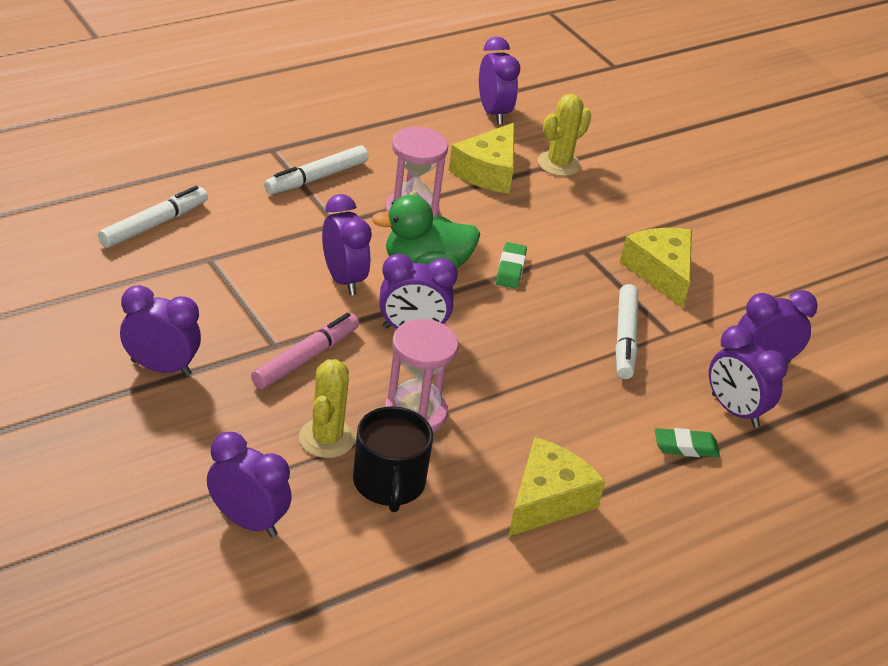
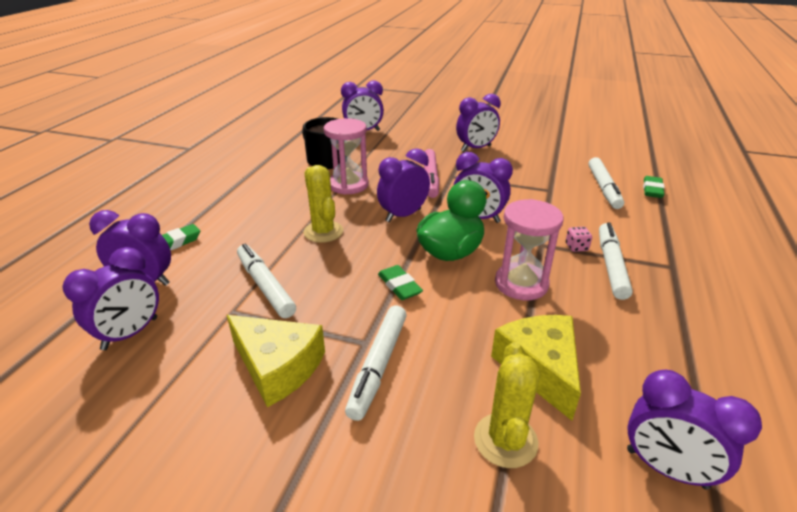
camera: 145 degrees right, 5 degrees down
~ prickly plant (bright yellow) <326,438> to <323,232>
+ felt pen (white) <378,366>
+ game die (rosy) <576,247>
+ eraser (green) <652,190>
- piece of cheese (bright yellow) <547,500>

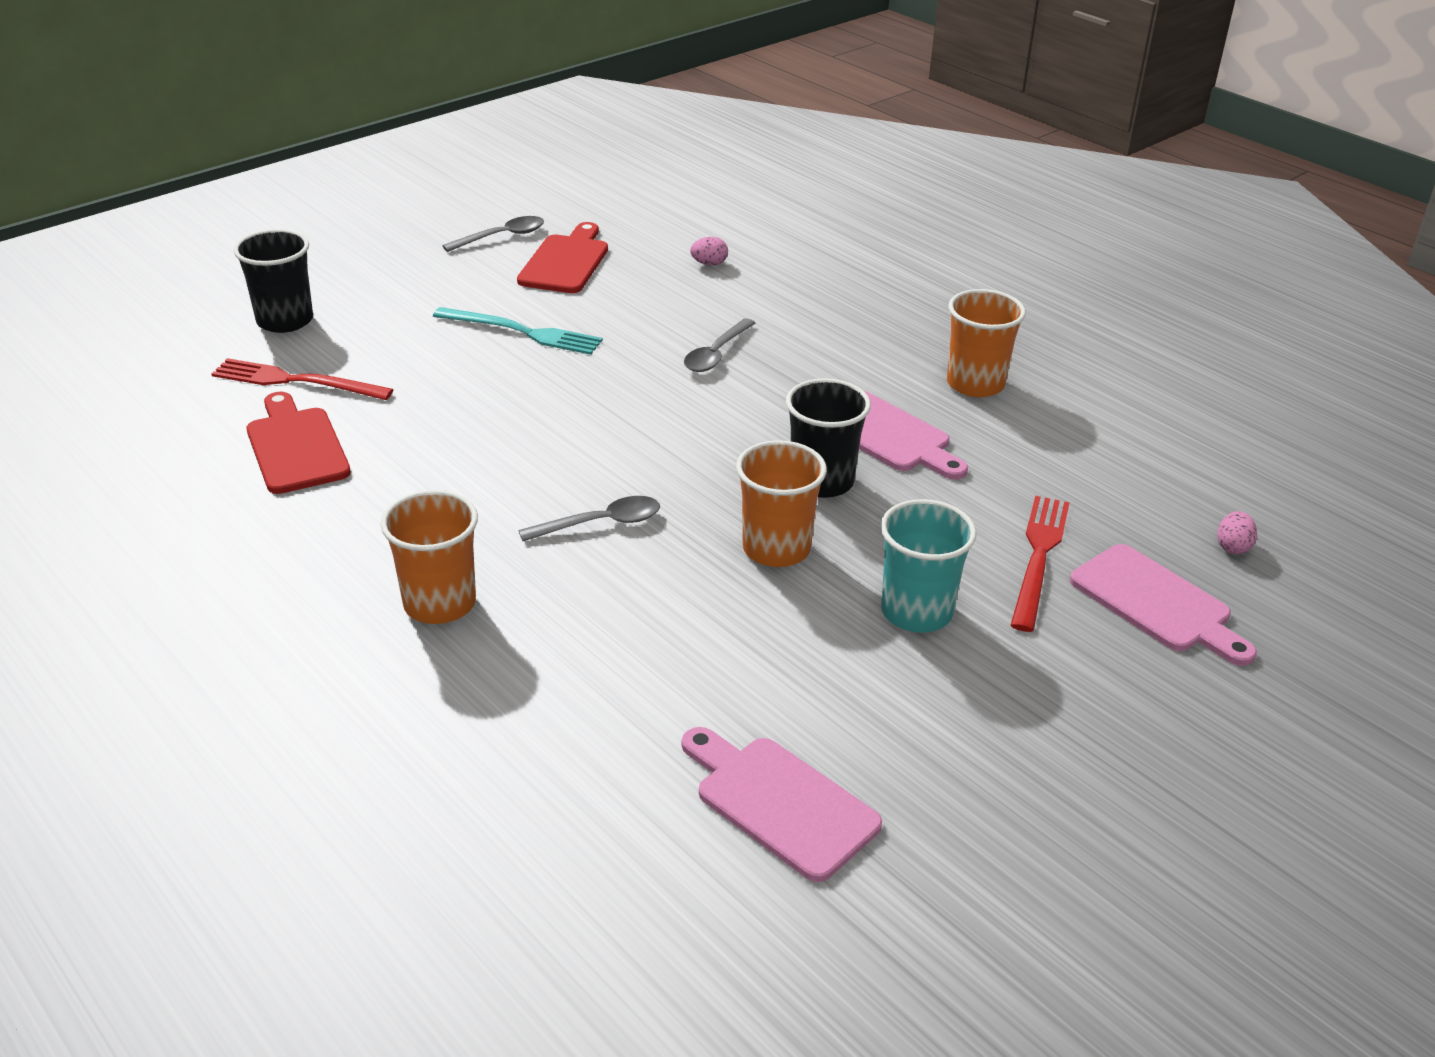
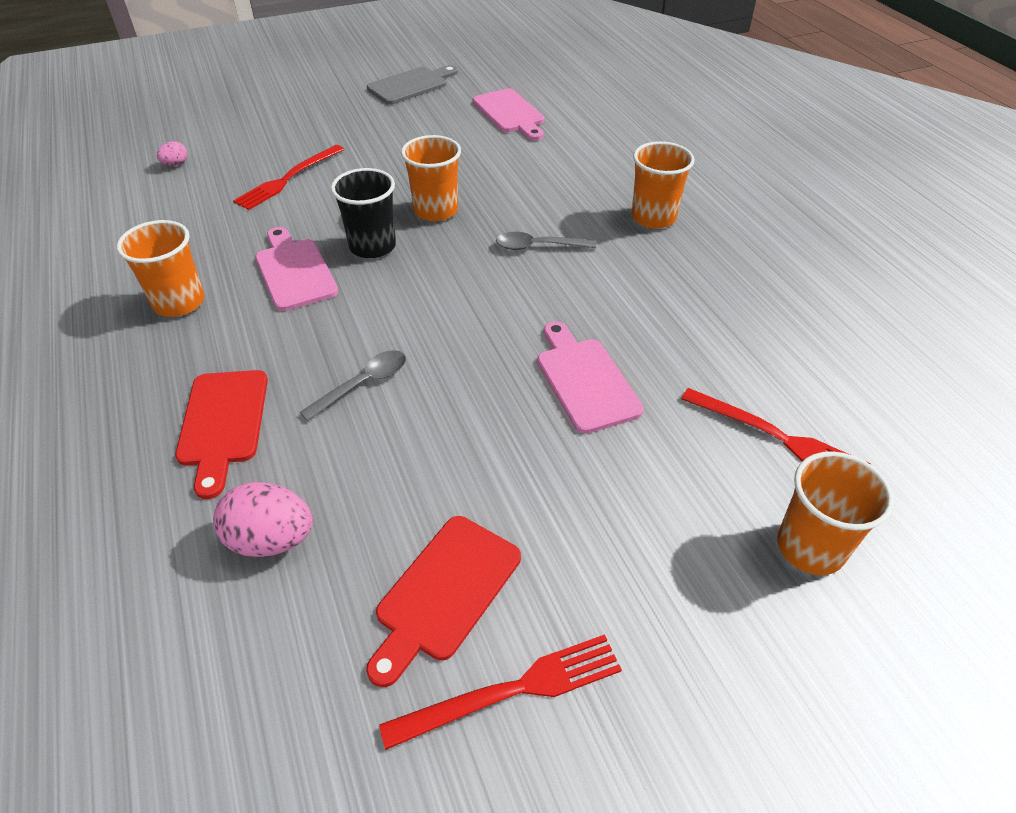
camera: 160 degrees left, 10 degrees up
~ bread board (red) <296,447> to <223,423>
~ egg shape (rosy) <709,264> = <271,539> x1.94
+ bread board (grey) <411,85>
~ teaspoon (grey) <502,237> to dinner fork (red) <512,690>
~ bread board (rosy) <1156,603> to <584,380>
~ beaker (black) <285,321> to beaker (orange-coloured) <810,547>
- dinner fork (teal) <523,332>
- beaker (teal) <916,612>

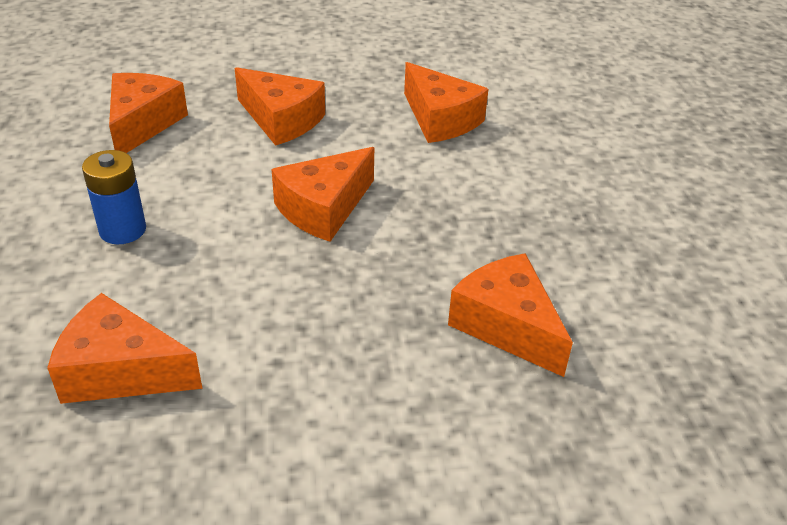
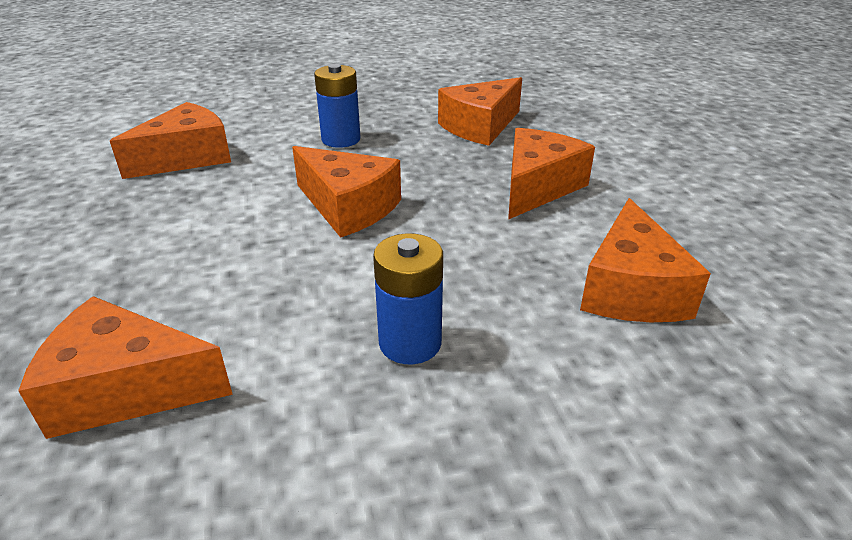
camera: 95 degrees left, 5 degrees down
+ battery (cobalt) <341,139>
~ piece of cheese (orange-coloured) <281,120> to <538,187>

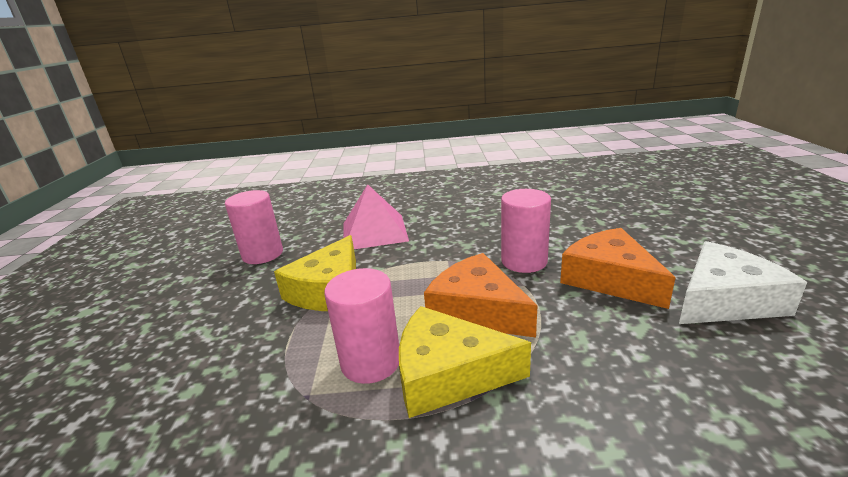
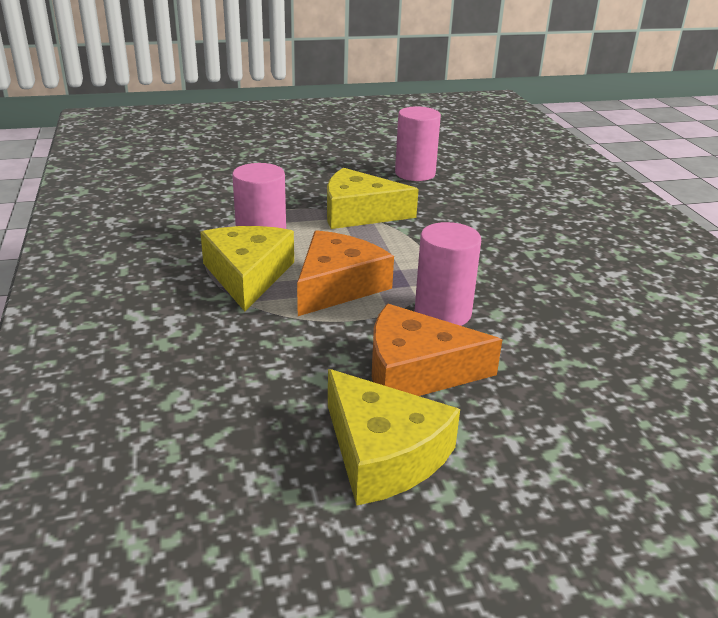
camera: 75 degrees right, 5 degrees up
~ piece of cheese (white) <725,300> to piece of cheese (bright yellow) <383,454>
~ piece of cheese (orange-coloured) <610,279> = <416,371> 135 degrees counterclockwise
- solid pyramid (rosy) <374,231>

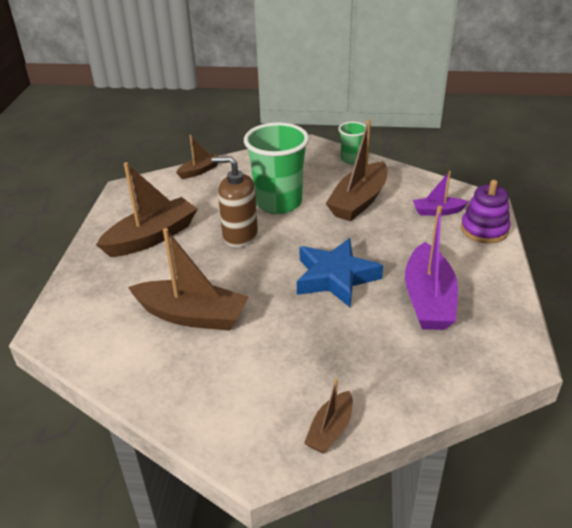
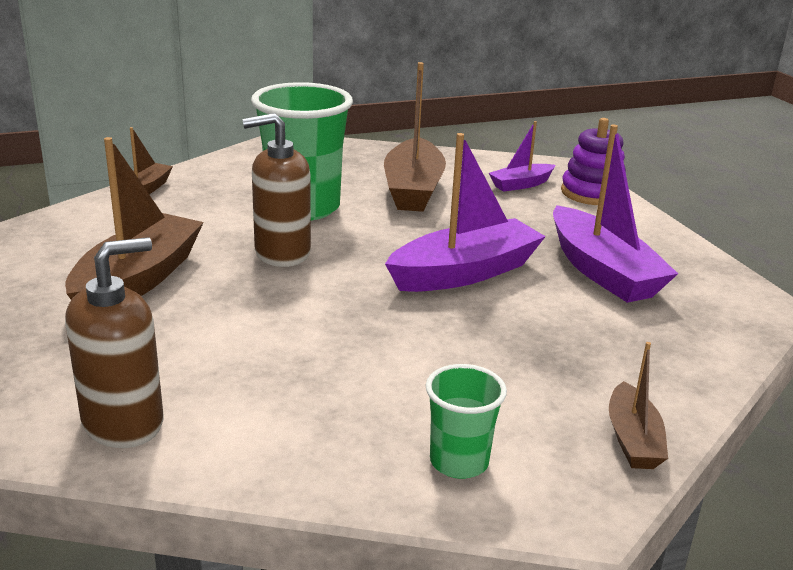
camera: 30 degrees left, 10 degrees down
+ soap pump (russet) <123,423>
~ five-pointed star (cobalt) <335,277> to sailboat (purple) <464,273>
~ beaker (green) <351,159> to <459,462>
- sailboat (russet) <192,315>

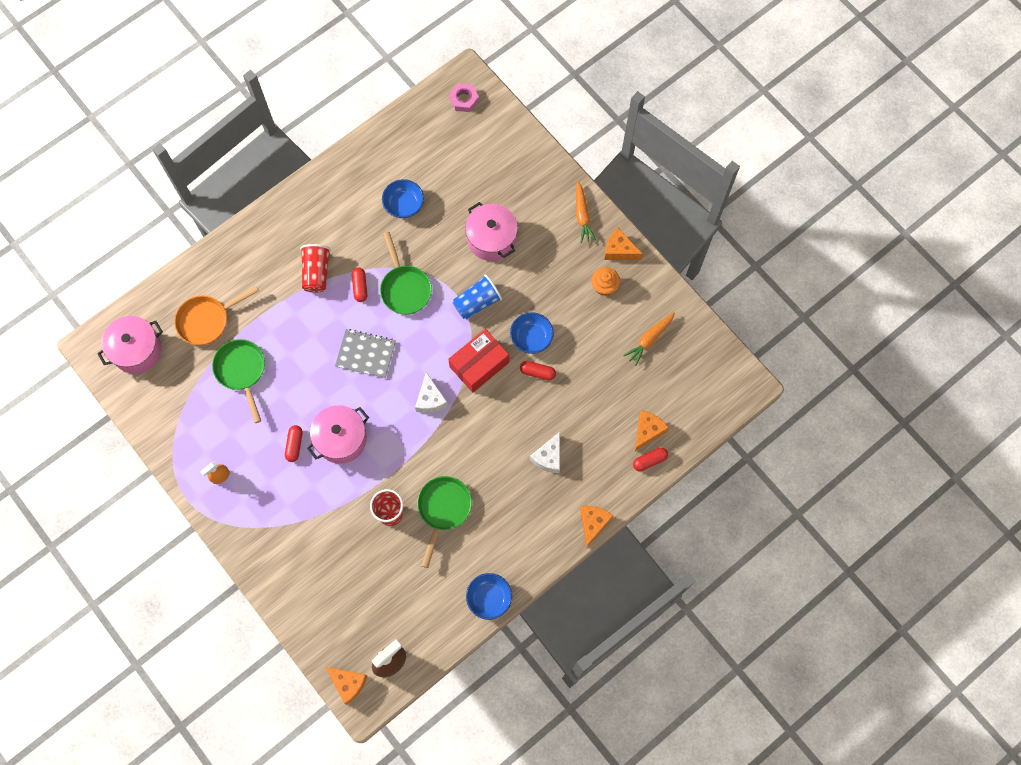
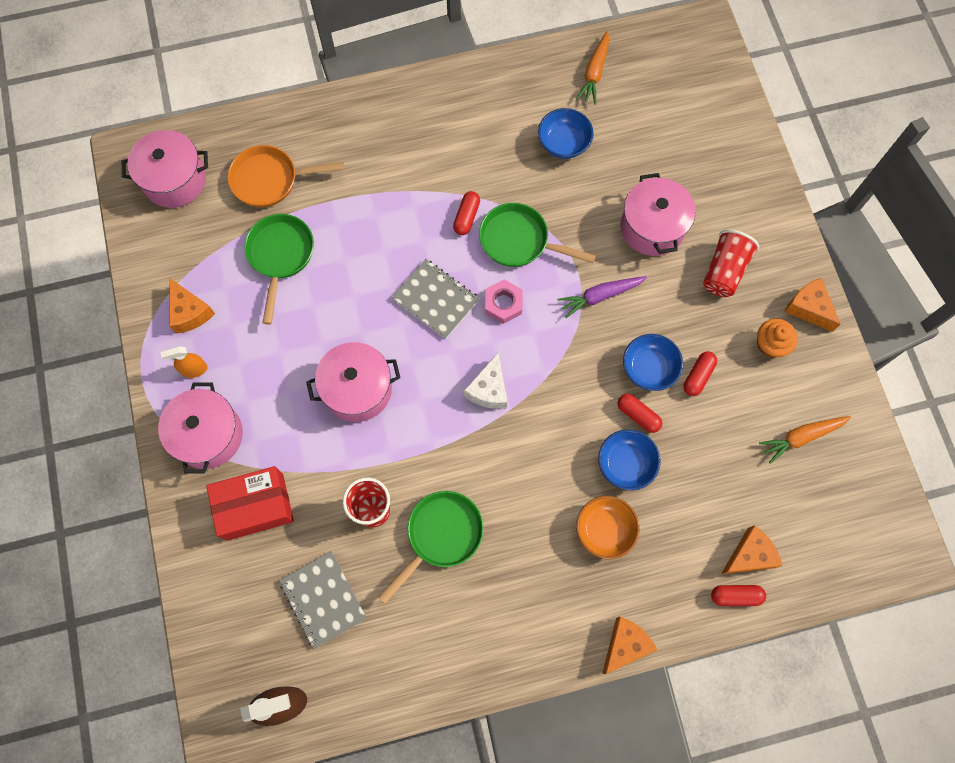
camera: 25 degrees right, 0 degrees up
+ stockpot (rosy) <208,435>
~ piece of cheese (orange-coloured) <348,683> to <189,312>
~ box (red) <479,364> to <255,506>
+ notepad (grey) <323,599>
~ pan (green) <404,288> = <519,241> 105 degrees clockwise
~ hex nut (rosy) <464,100> to <503,303>
~ beaker (cobalt) <477,302> to carrot (purple) <600,296>
~ carrot (orange-coloured) <582,216> to <594,72>
~ piece of cheese (white) <548,457> to deep dish (orange-coloured) <604,530>
~ deep dish (cobalt) <489,598> to <625,464>
~ pill shape (red) <294,445> to <698,376>
~ beaker (red) <316,273> to <724,271>

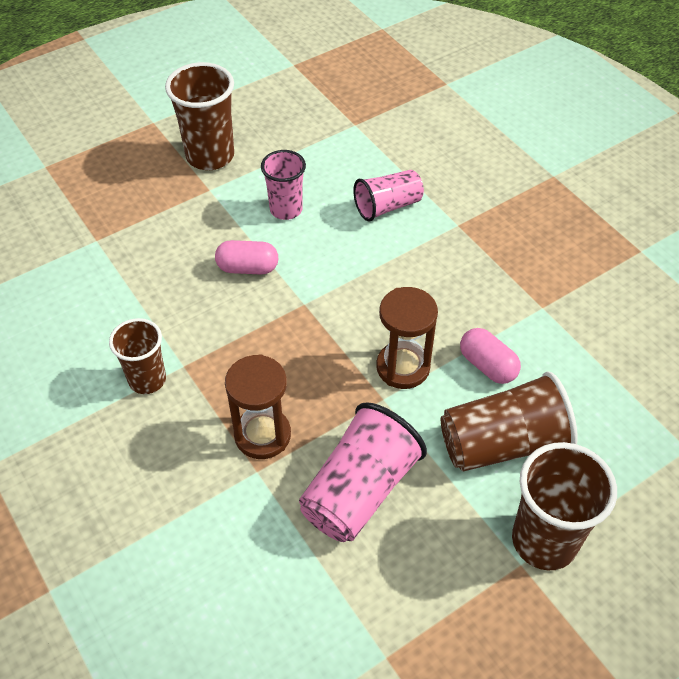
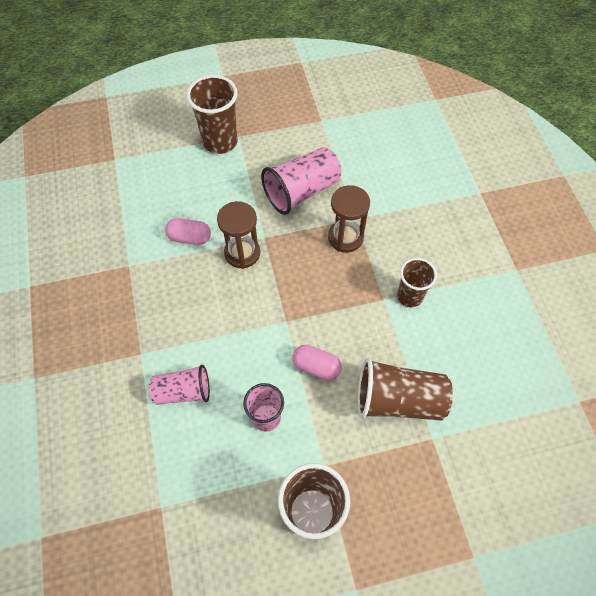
camera: 160 degrees left, 10 degrees up
~ pill shape (rosy) <487,365> = <190,238> 60 degrees counterclockwise
~ beaker (russet) <503,444> to <398,400>

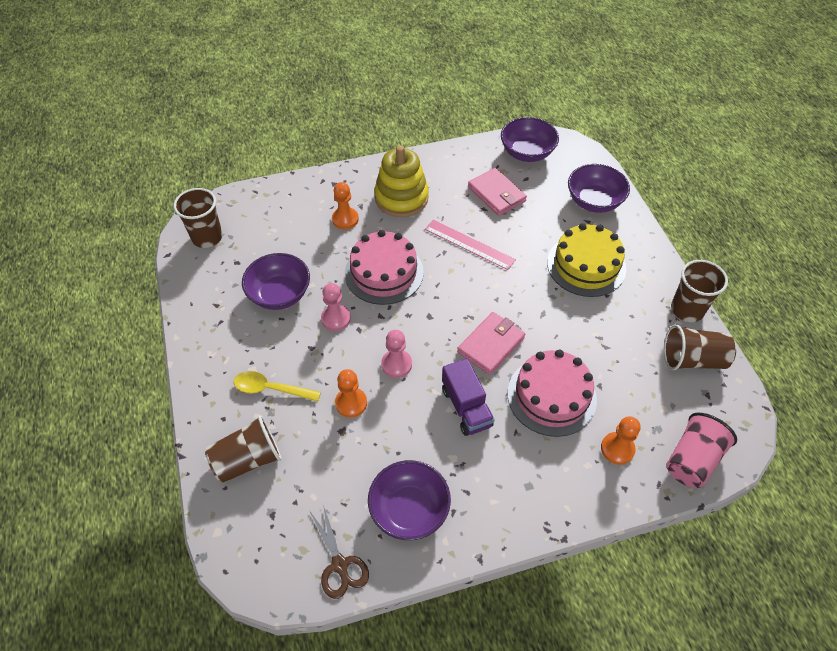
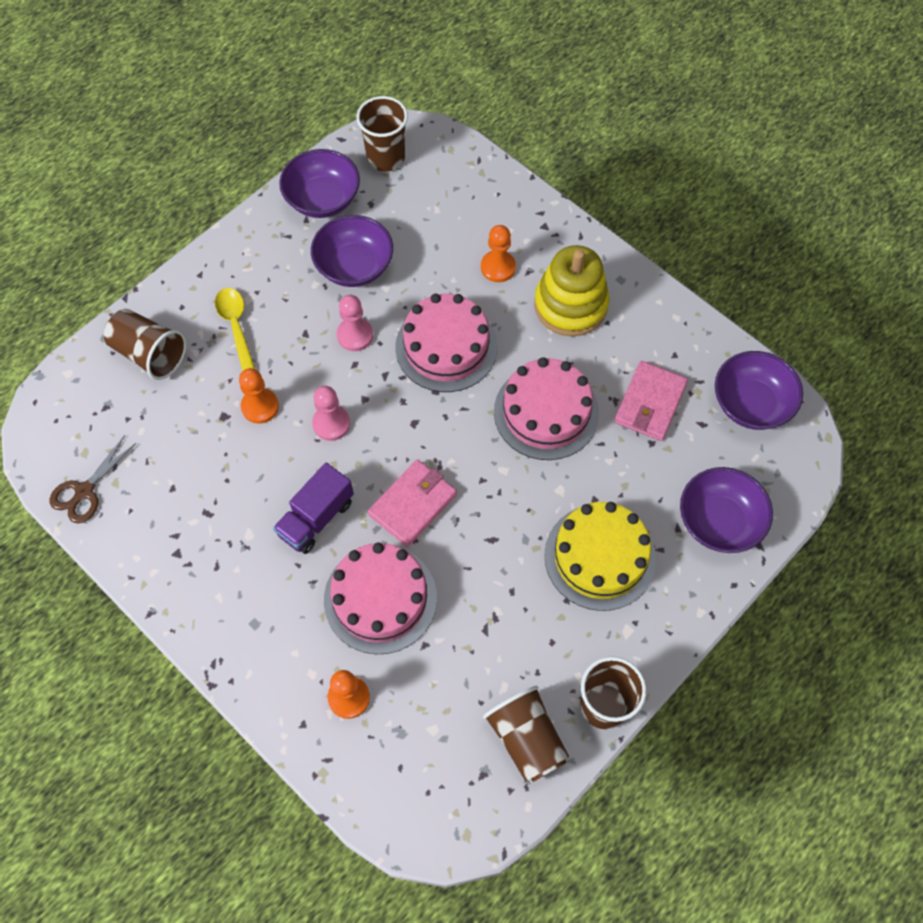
camera: 60 degrees right, 10 degrees up
~ deep dish (purple) <409,509> to <323,199>
~ billfold (rosy) <491,345> = <413,504> 60 degrees counterclockwise
~ measuring stick (rosy) <469,244> to gateau (rosy) <546,412>
- beaker (rosy) <692,460>

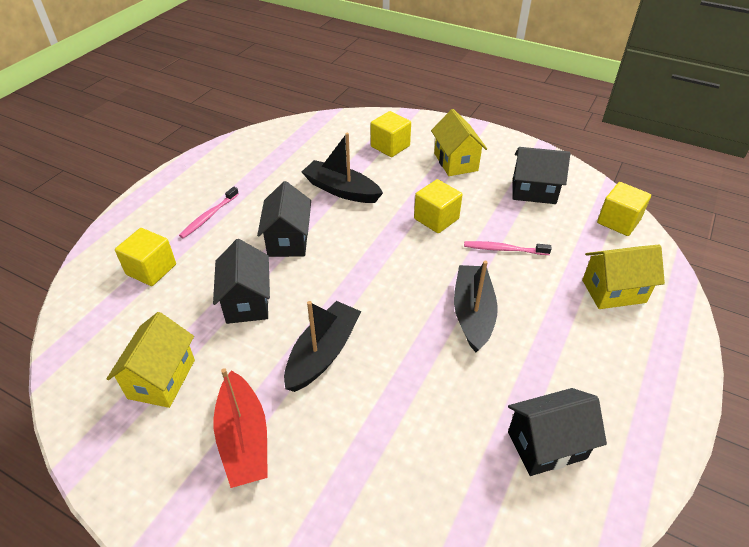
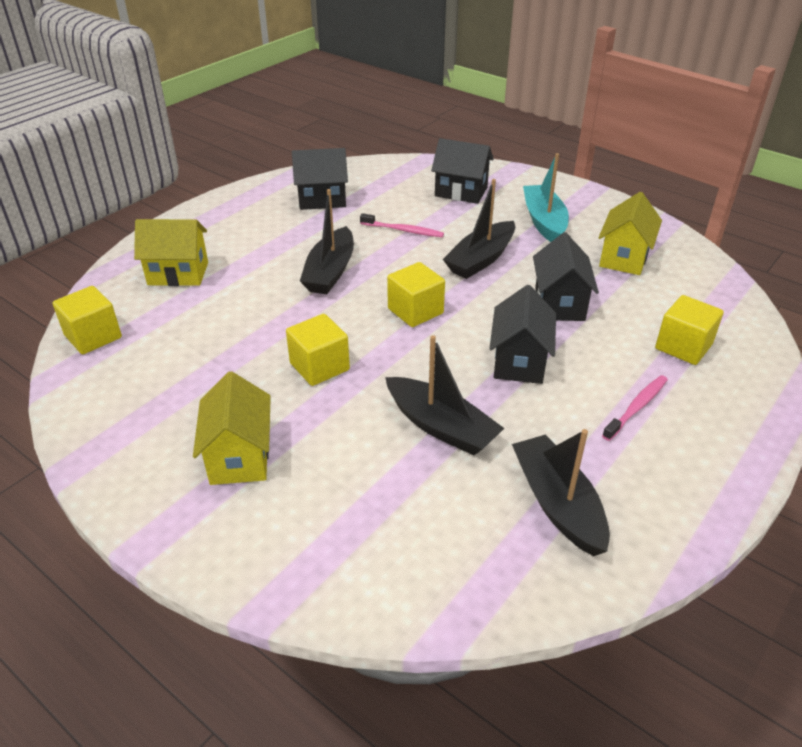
camera: 170 degrees left, 5 degrees down
~ toothbrush (rosy) <504,249> to <403,230>
~ solid cube (bright yellow) <390,146> to <415,311>
~ house (black) <534,191> to <461,192>
+ sailboat (black) <557,503>
~ sailboat (red) <244,439> to sailboat (teal) <544,221>

